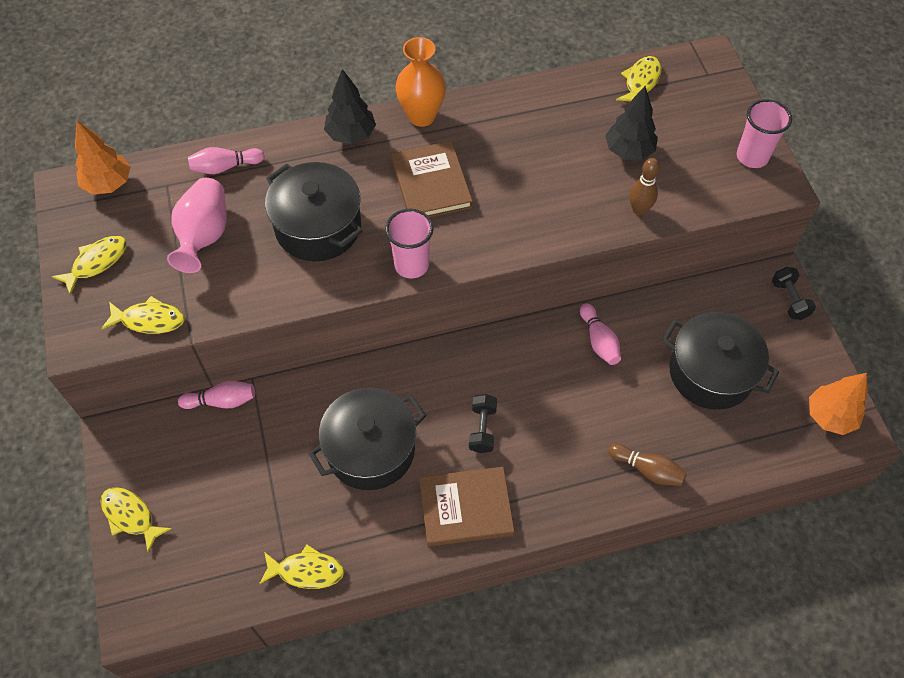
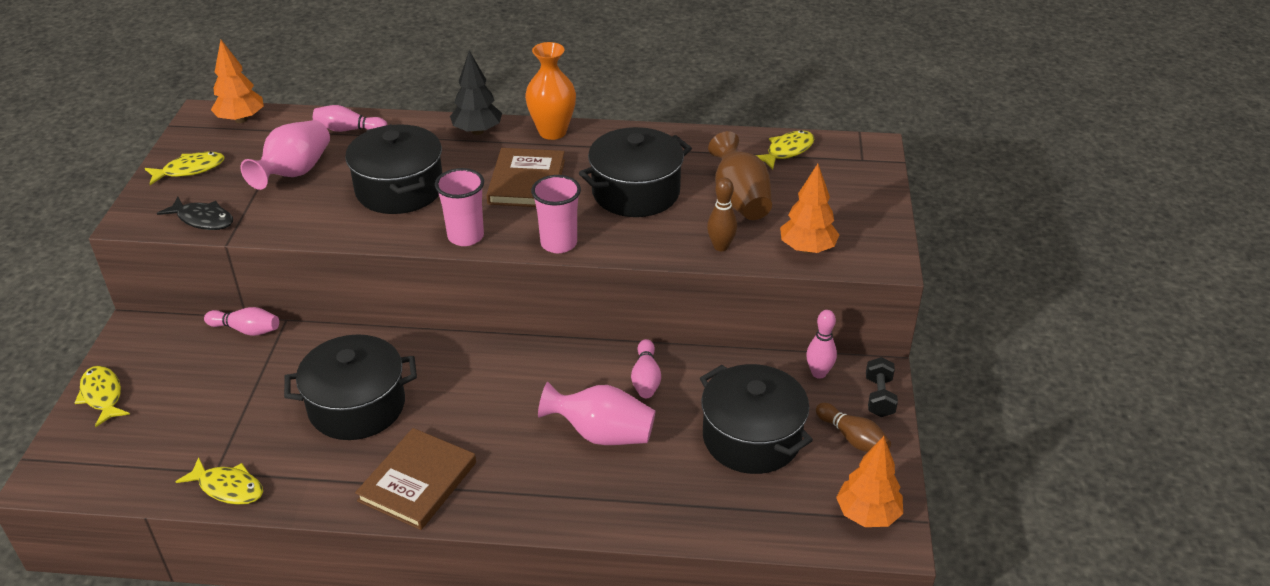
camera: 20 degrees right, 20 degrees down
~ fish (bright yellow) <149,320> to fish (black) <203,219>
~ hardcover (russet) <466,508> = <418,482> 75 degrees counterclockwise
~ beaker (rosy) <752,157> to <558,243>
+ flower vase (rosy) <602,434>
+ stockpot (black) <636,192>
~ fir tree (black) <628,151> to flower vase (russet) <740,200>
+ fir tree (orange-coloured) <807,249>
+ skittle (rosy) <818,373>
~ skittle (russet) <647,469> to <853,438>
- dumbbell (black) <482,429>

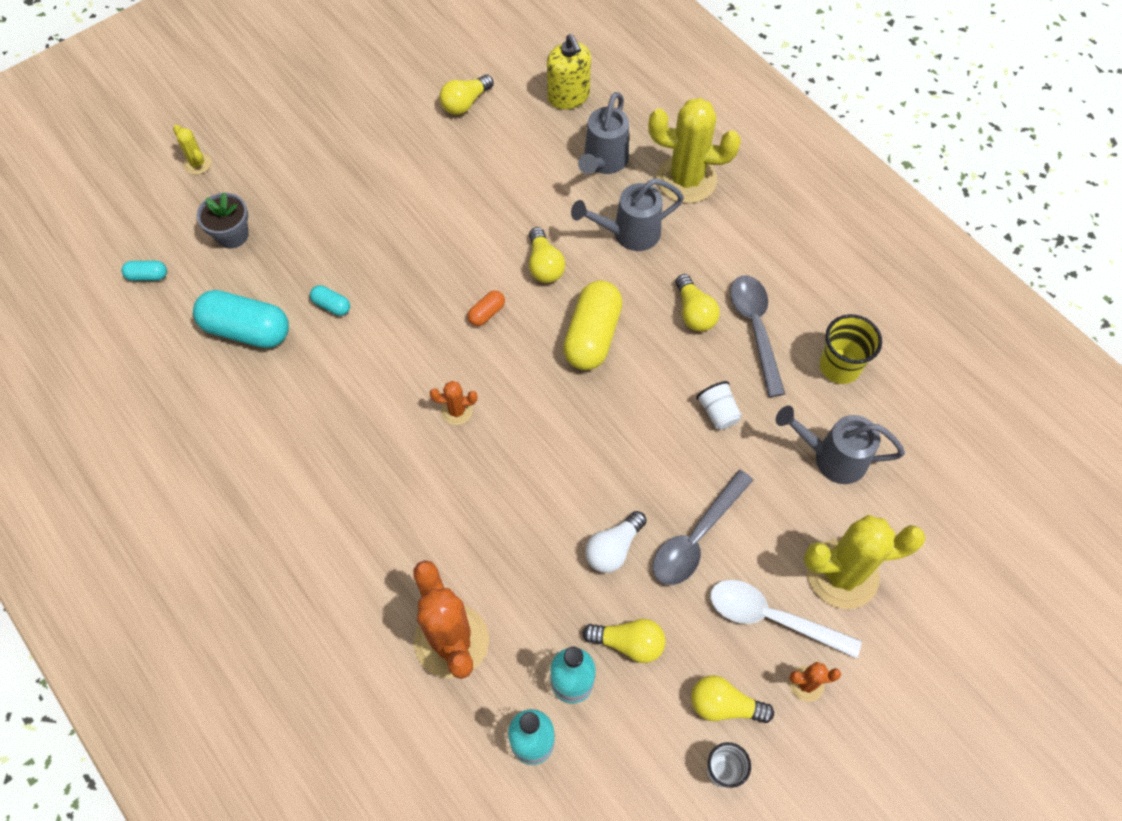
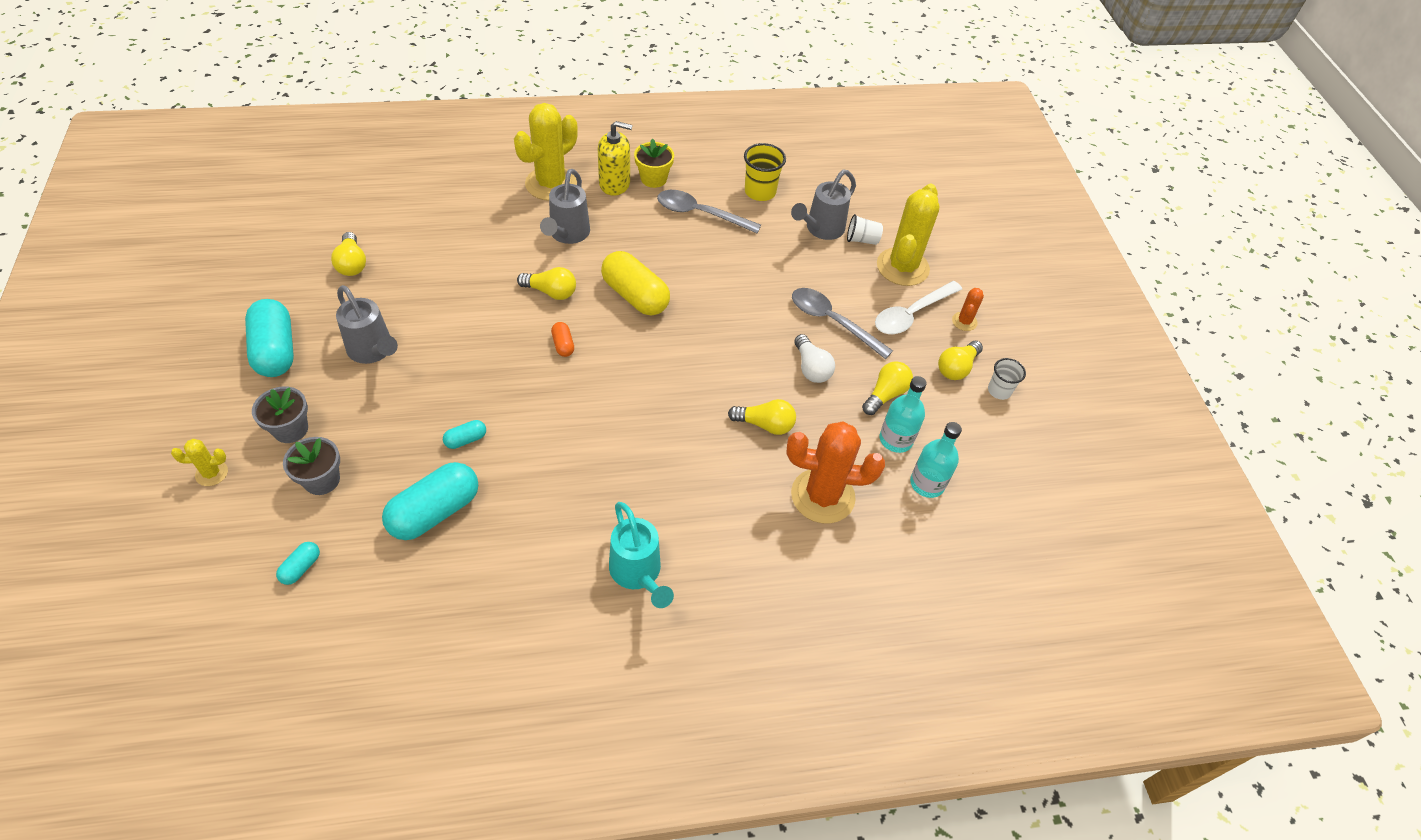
camera: 65 degrees left, 10 degrees down
+ pill shape (teal) <275,350>
+ flower pot (grey) <290,429>
~ watering can (grey) <603,162> to <373,351>
~ soap pump (bright yellow) <568,96> to <614,184>
+ watering can (teal) <638,574>
+ flower pot (bright yellow) <653,179>
~ lightbulb (bright yellow) <694,312> to <765,424>
~ teaspoon (grey) <696,537> = <832,321> 150 degrees clockwise
~ beaker (white) <718,412> to <862,240>
- prickly plant (orange-coloured) <457,411>

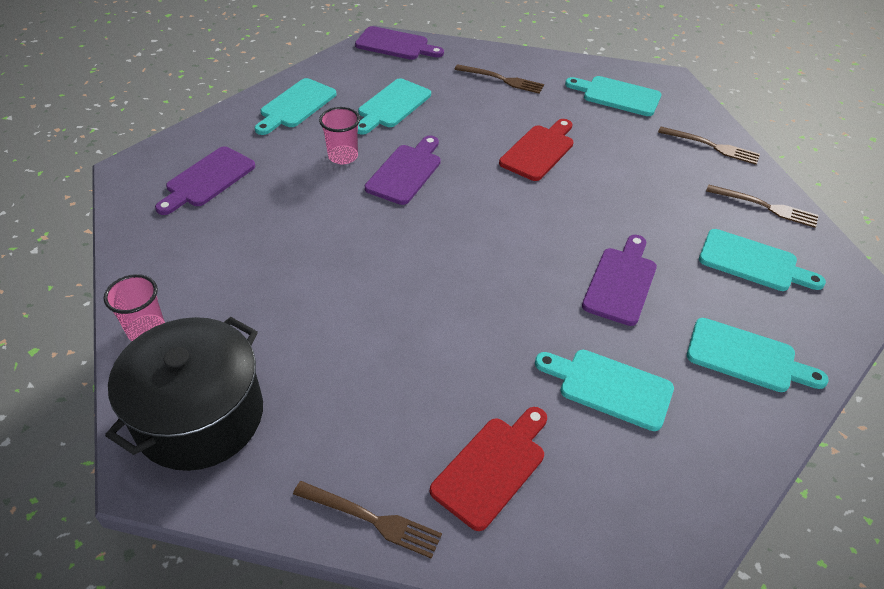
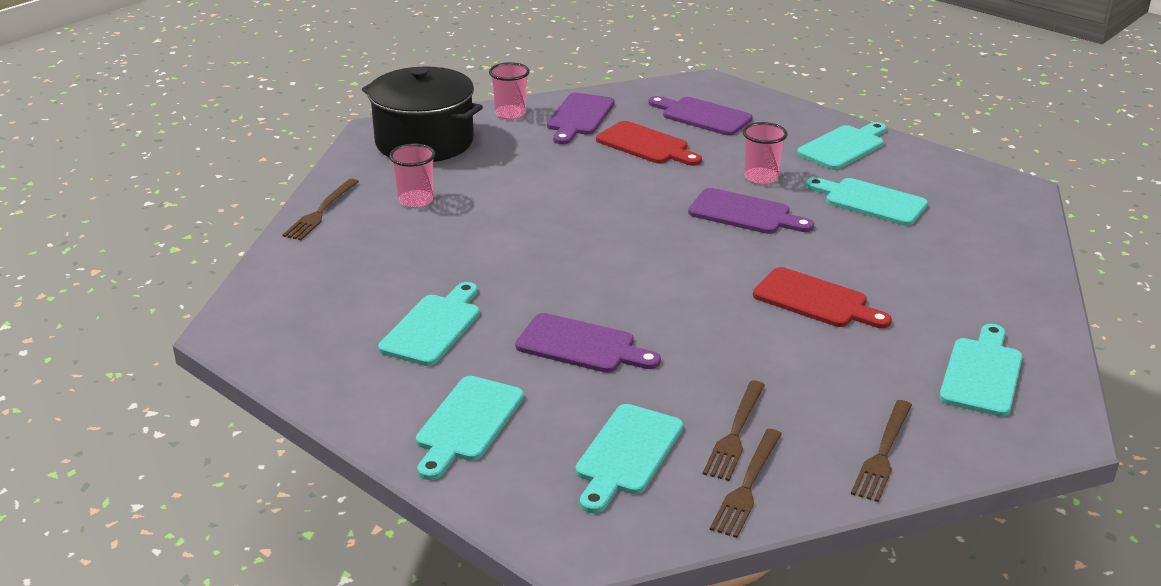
camera: 90 degrees right, 15 degrees down
+ beaker (rosy) <416,200>
~ bread board (purple) <395,45> to <579,117>
~ bread board (red) <492,467> to <646,145>
~ dinner fork (russet) <502,80> to <735,433>
~ bread board (teal) <296,106> = <843,147> 105 degrees clockwise

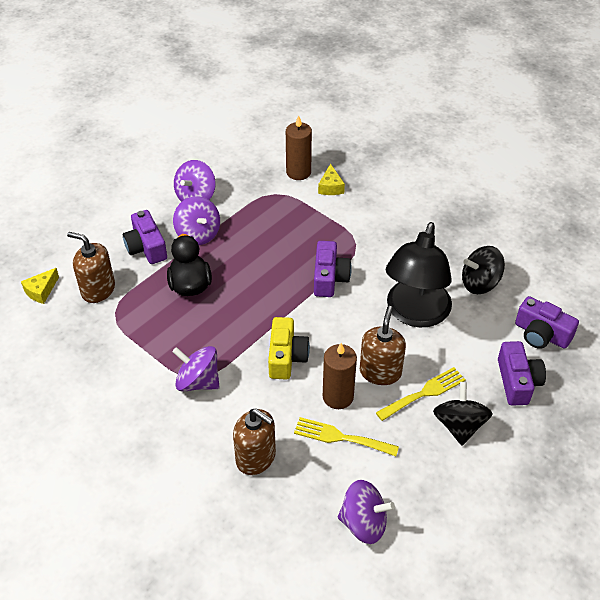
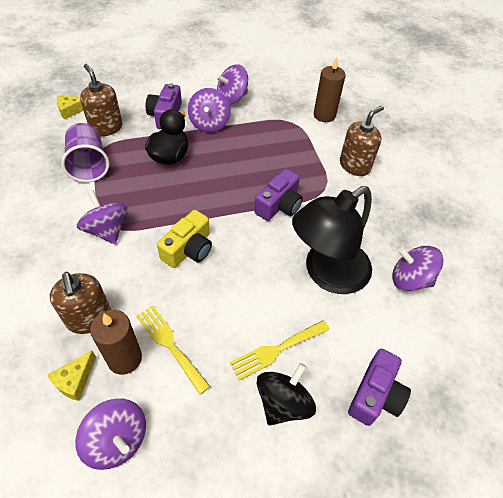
camera: 30 degrees right, 5 degrees up
~ piece of cheese (bright yellow) <330,187> to <74,380>
+ beaker (purple) <89,165>
~ pillar candle (russet) <338,397> to <124,358>
~ dinner fork (bright yellow) <424,393> = <276,350> 150 degrees clockwise
~ soap pump (russet) <380,372> to <354,166>
~ spinning top (black) <480,283> to spinning top (purple) <410,279>
- photo camera (purple) <541,334>

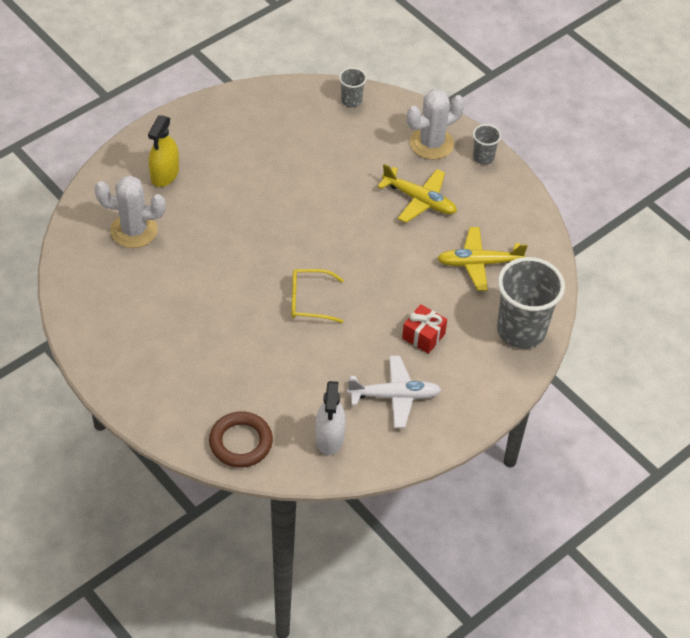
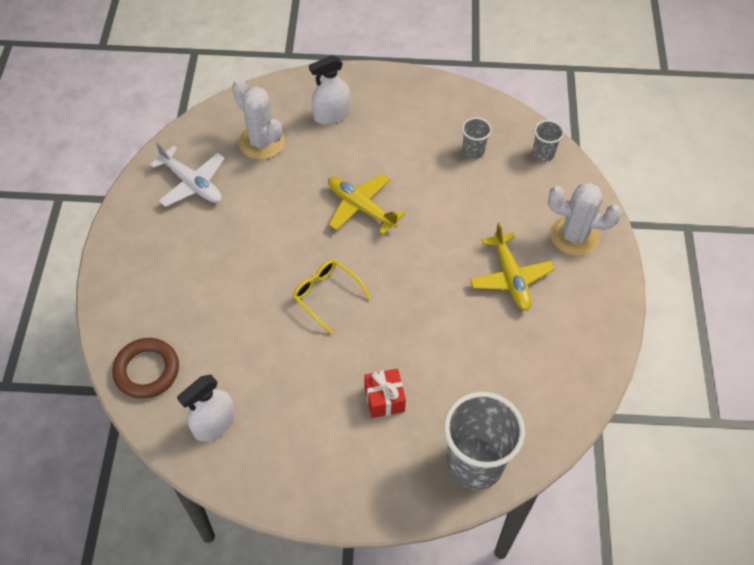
camera: 45 degrees right, 5 degrees up
~ plane (white) <395,396> to <192,184>
~ sprayer (bright yellow) <165,174> to sprayer (white) <331,115>
~ plane (bright yellow) <478,263> to <361,207>
~ beaker (grey) <483,157> to <473,151>

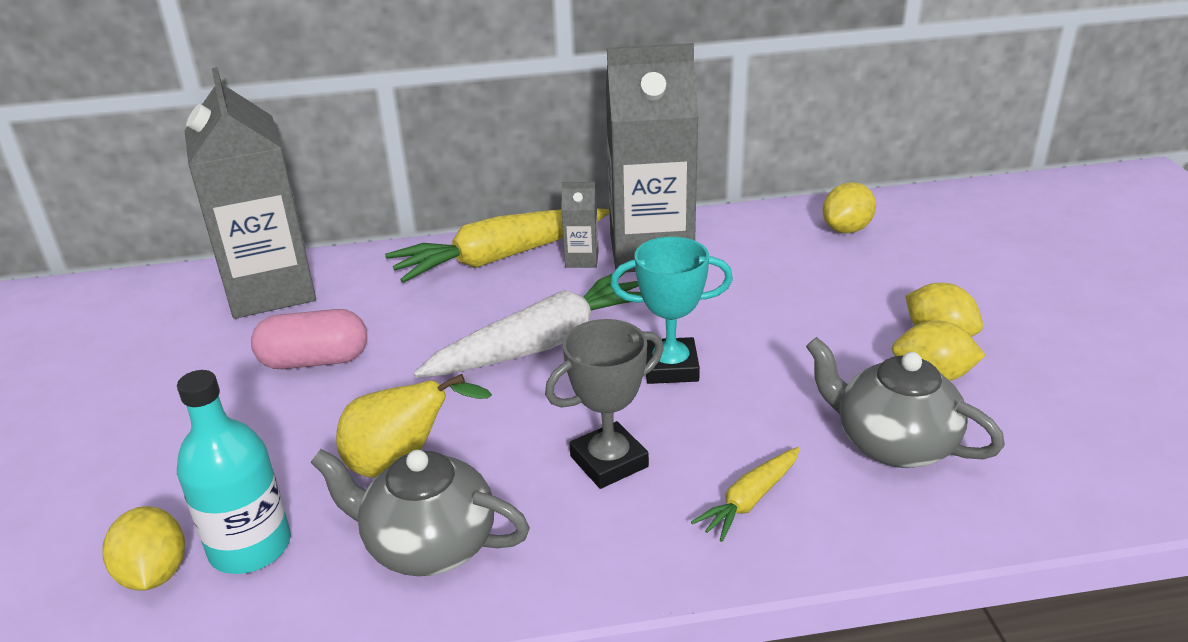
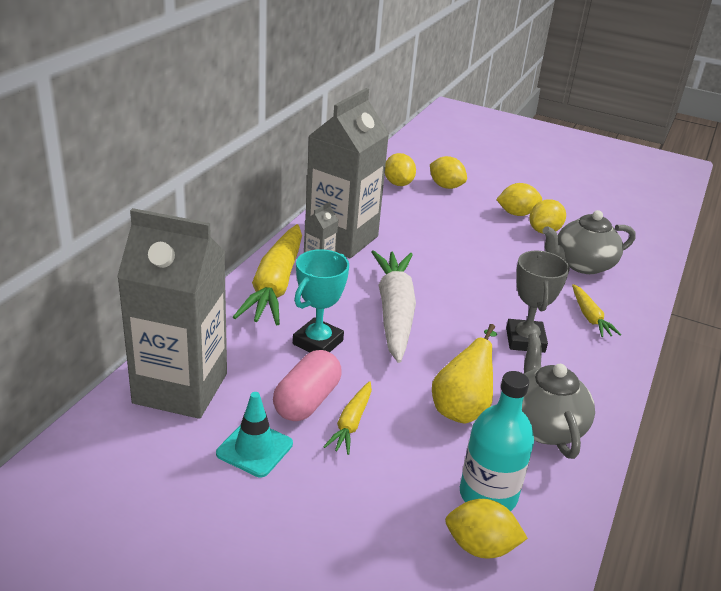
camera: 60 degrees left, 0 degrees up
+ safety cone (teal) <254,449>
~ trophy (teal) <670,367> to <318,342>
+ carrot (bright yellow) <351,423>
+ citrus fruit (bright yellow) <446,186>
~ china teapot (grey) <428,545> = <543,425> 120 degrees clockwise

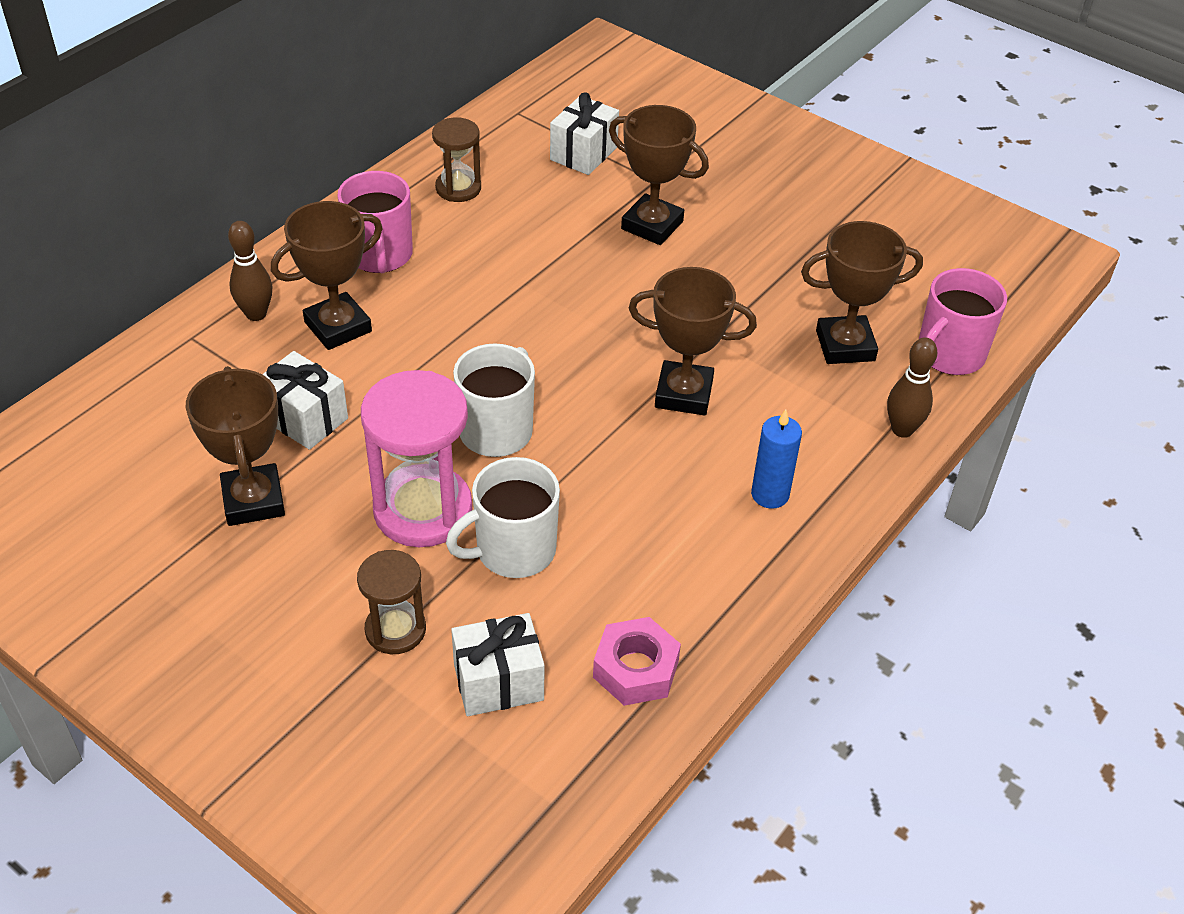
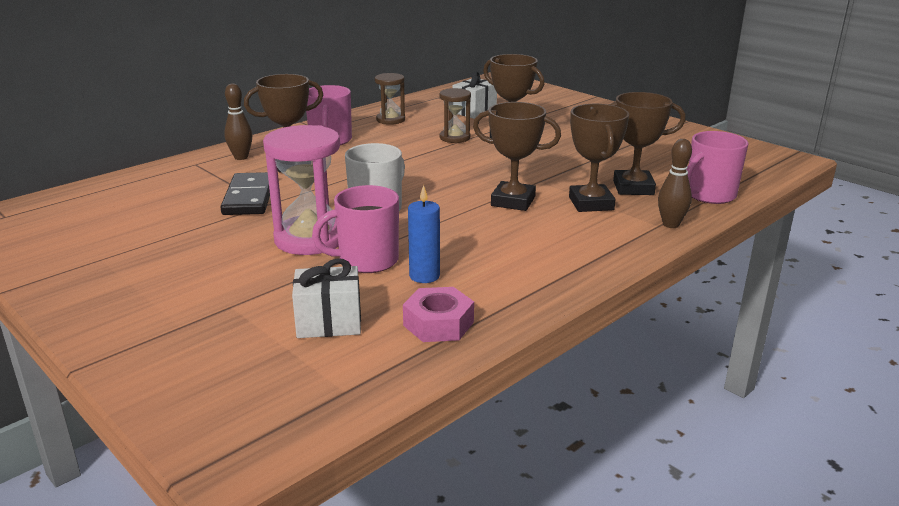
camera: 10 degrees right, 20 degrees down
~ present (white) <304,419> to domino piece (black) <249,197>
~ tea mug (white) <513,550> to tea mug (rosy) <367,261>
~ pillar candle (cobalt) <770,494> to <424,276>
~ sandglass (russet) <395,630> to <454,138>
~ trophy (russet) <253,500> to <591,203>

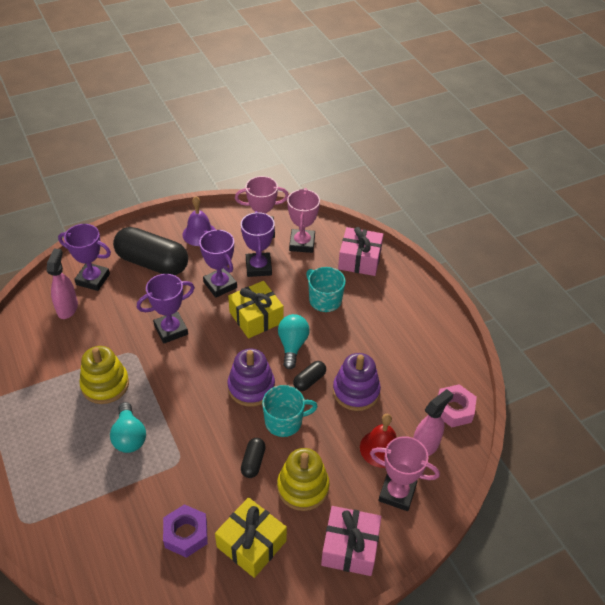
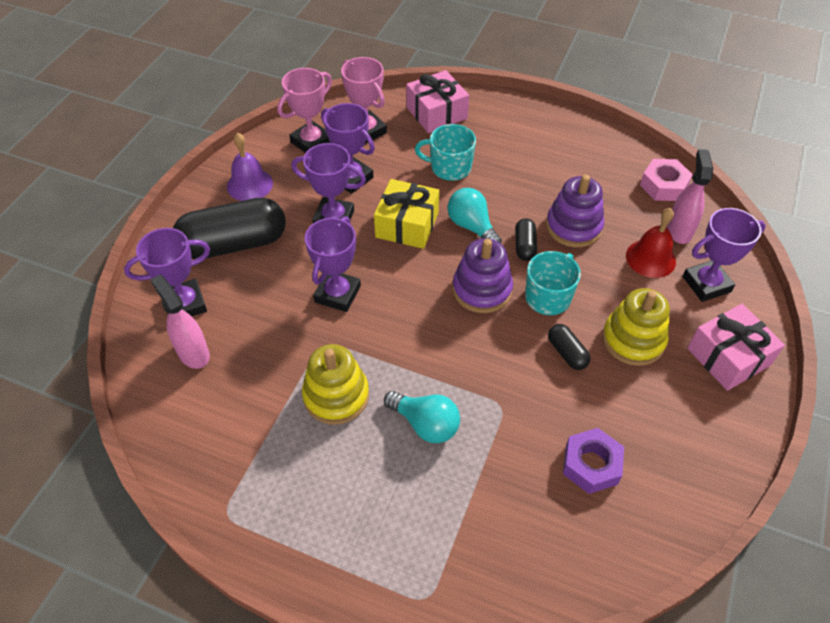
camera: 40 degrees left, 5 degrees up
~ trophy (rosy) <397,493> to trophy (purple) <706,284>
- present (bright yellow) <251,544>

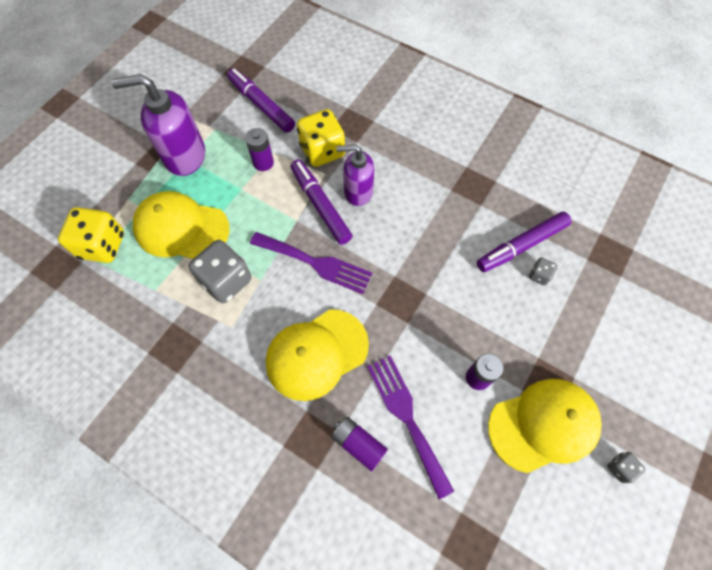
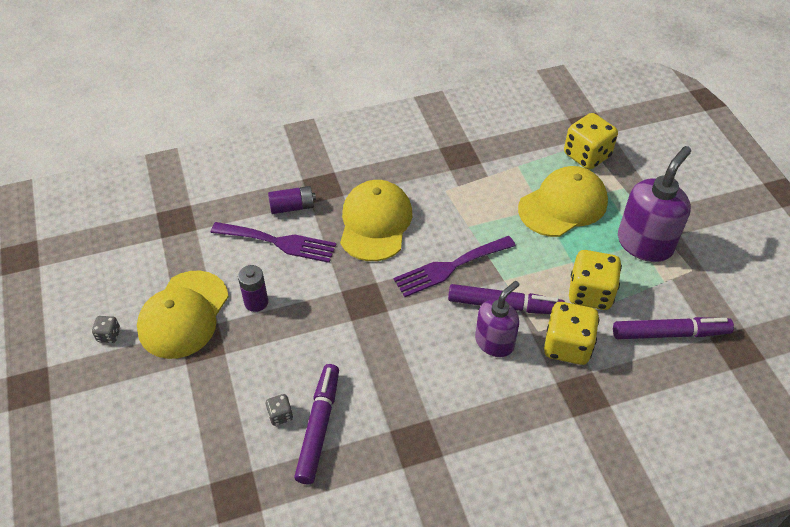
camera: 130 degrees right, 15 degrees down
~ battery (purple) <263,162> to game die (bright yellow) <590,293>
- game die (grey) <226,280>

